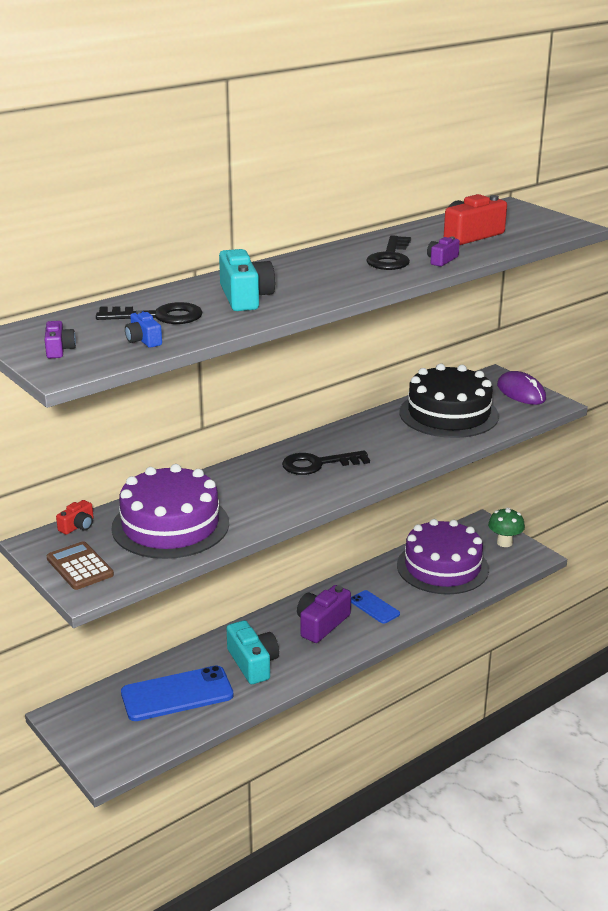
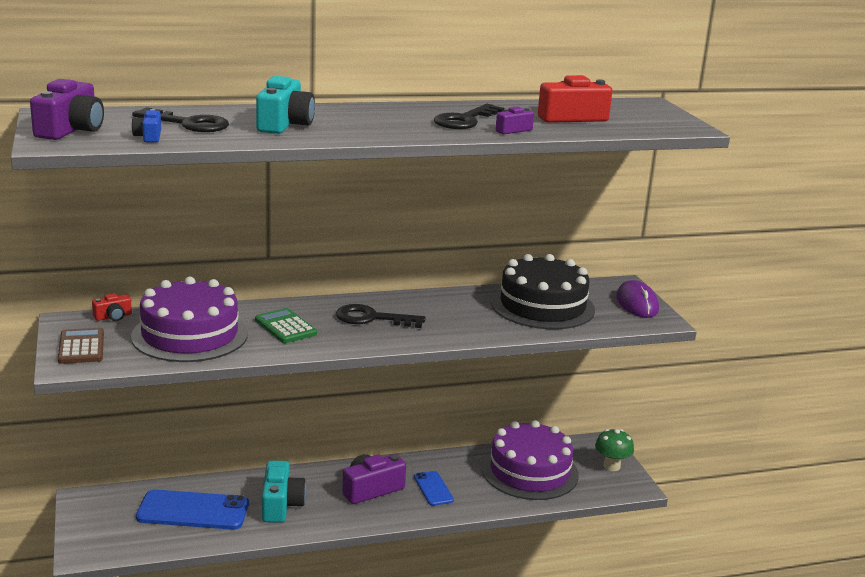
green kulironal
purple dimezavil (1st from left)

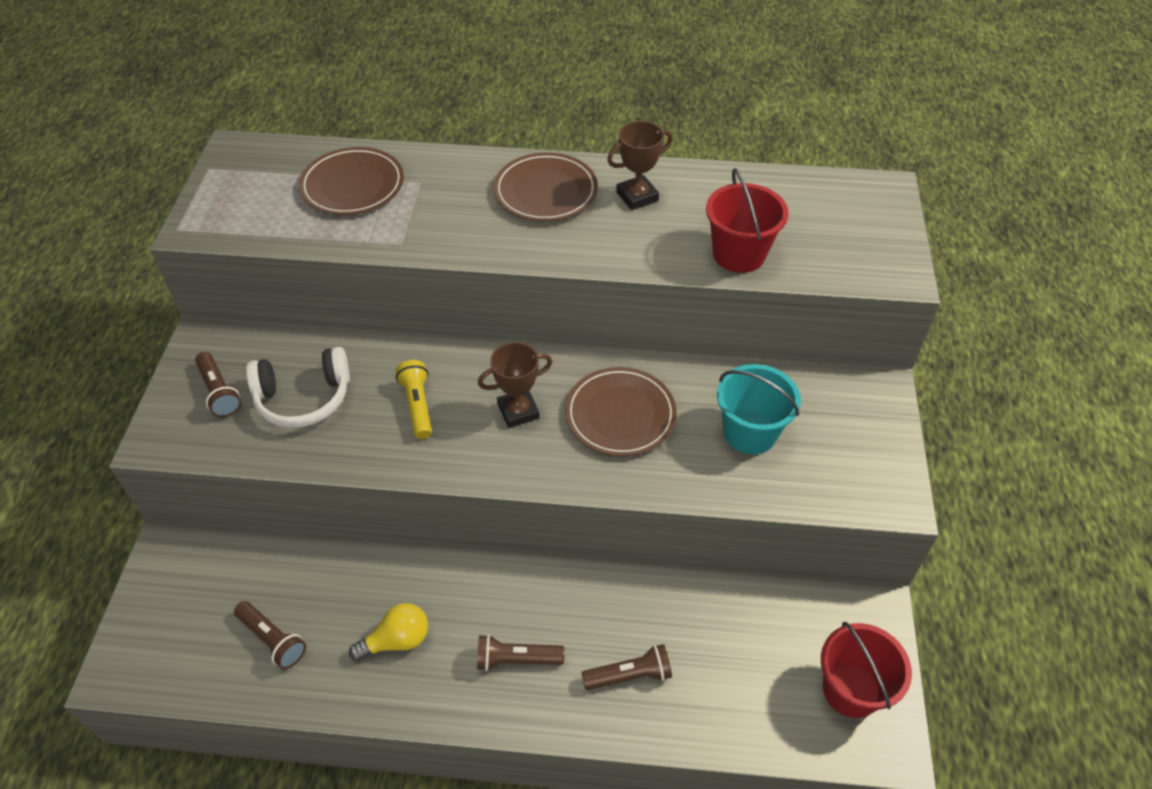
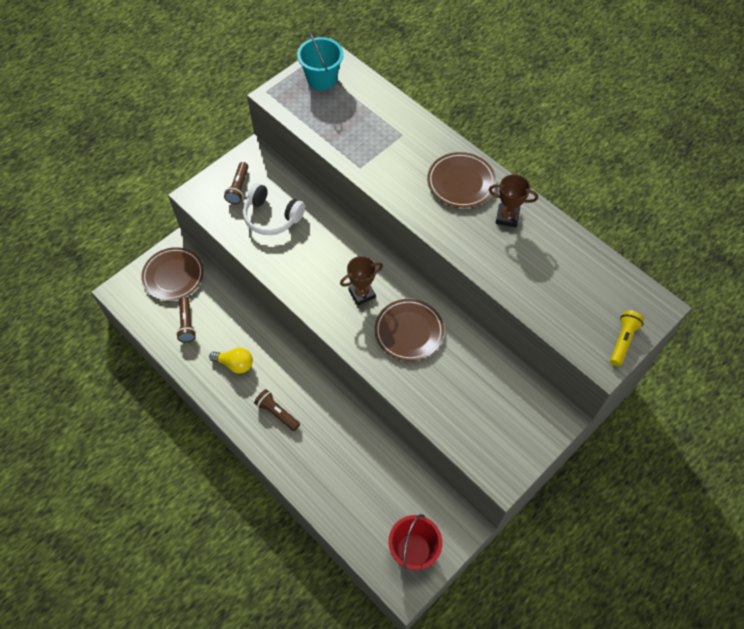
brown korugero (4th from left in the first image)
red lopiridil (1st from left in the first image)
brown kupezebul (1st from left)
yellow korugero
turquoise lopiridil
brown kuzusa (1st from left)

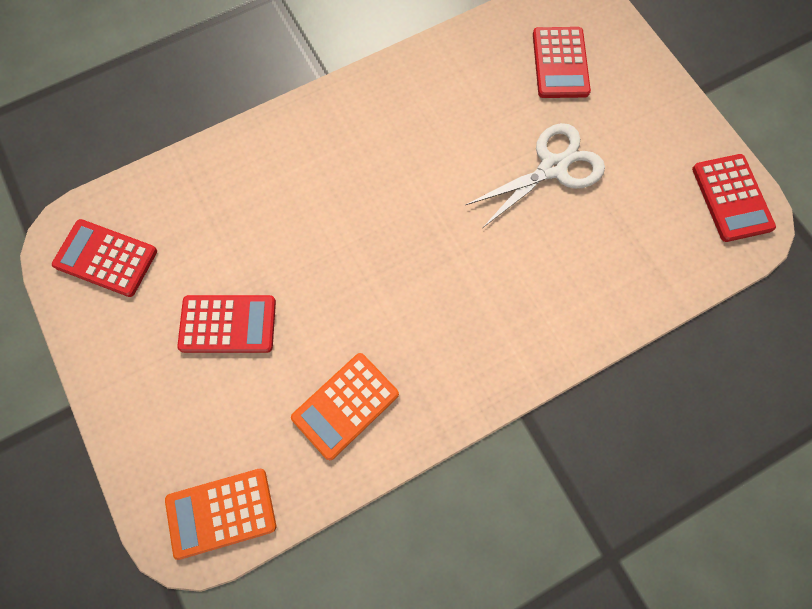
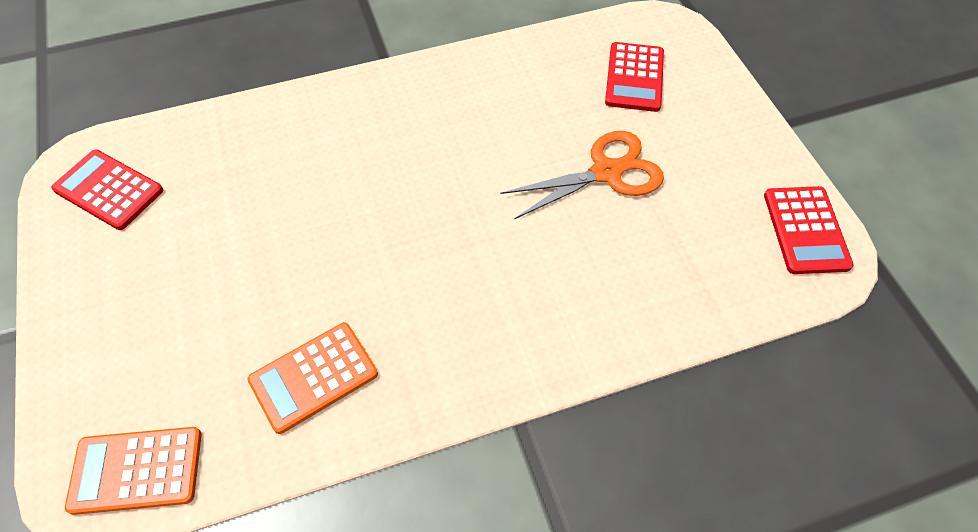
red kulironal (2nd from left in the first image)
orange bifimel

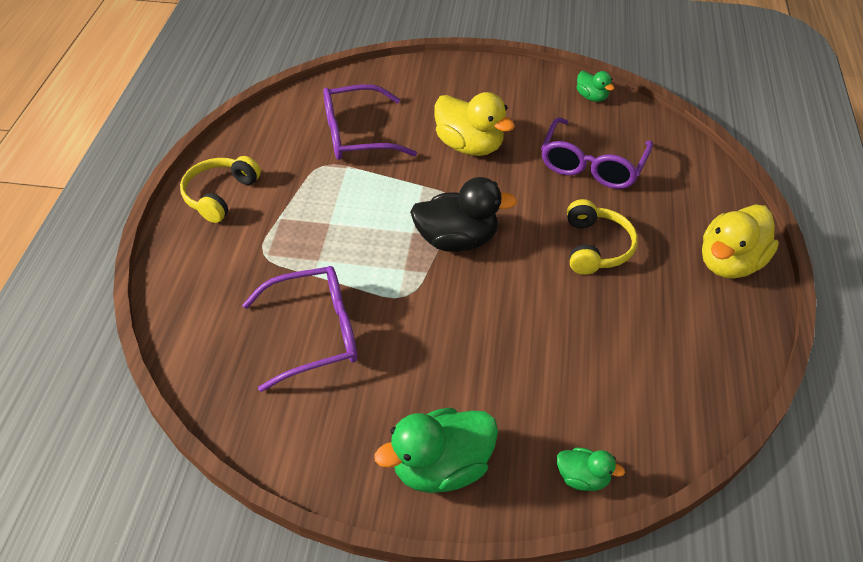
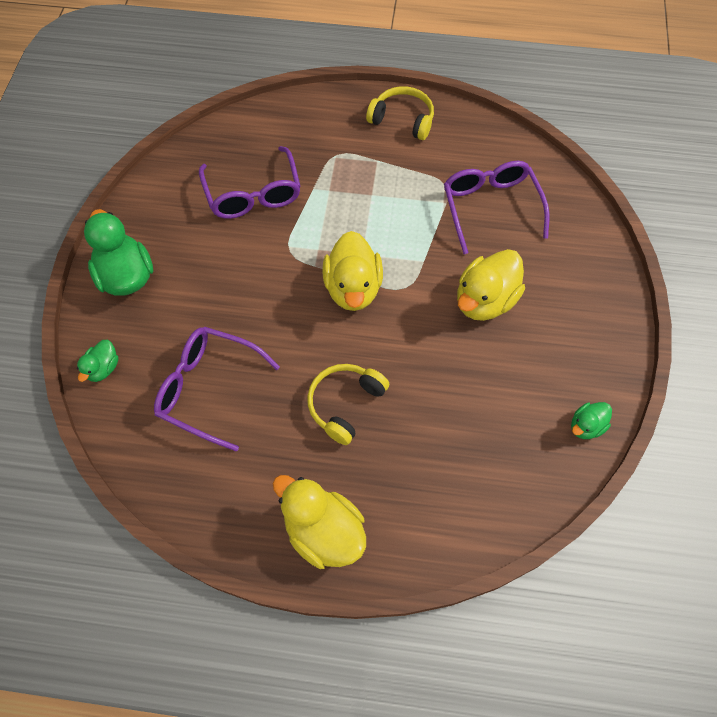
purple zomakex (1st from left)
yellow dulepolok (2nd from left)
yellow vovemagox (1st from left)

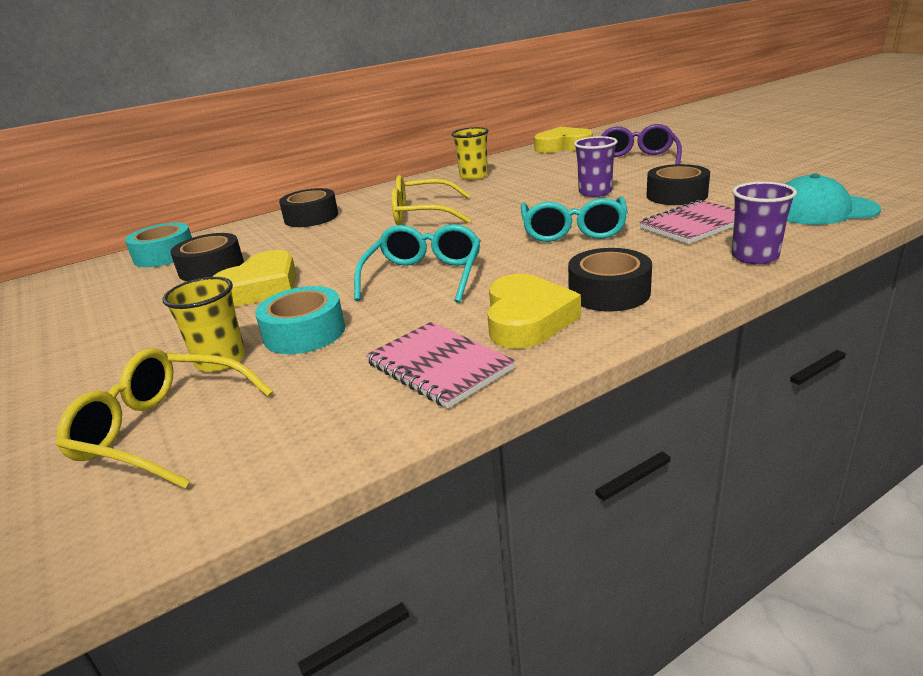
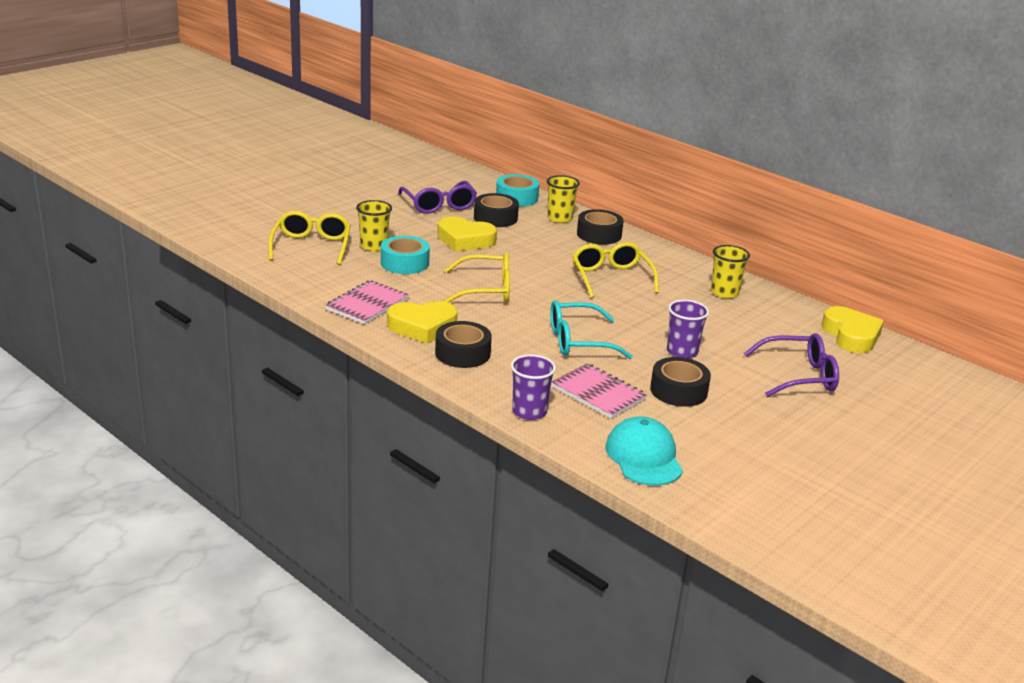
purple zomakex (1st from left)
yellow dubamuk (2nd from left)
yellow zomakex (2nd from left)

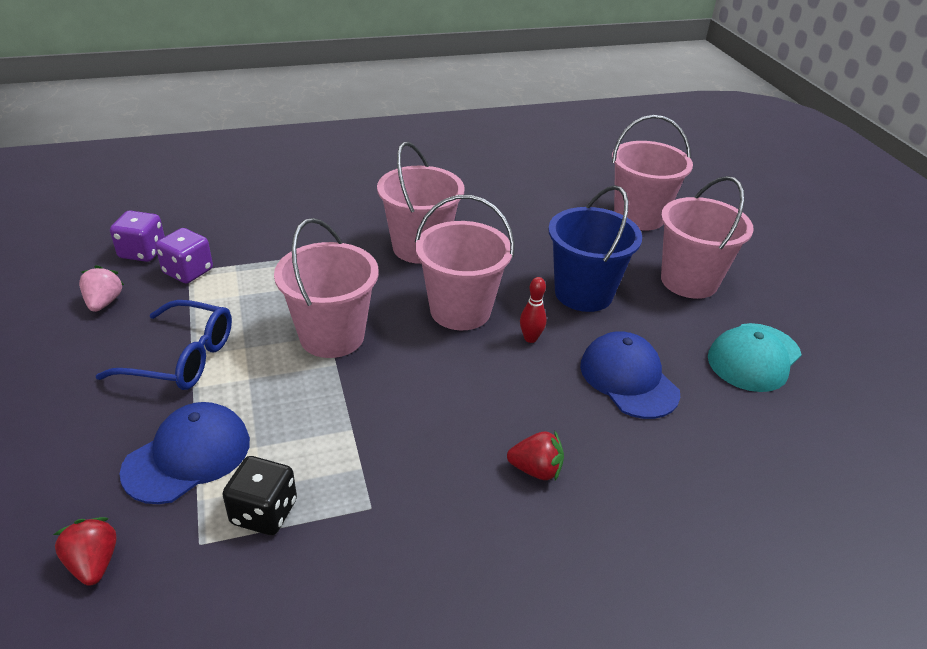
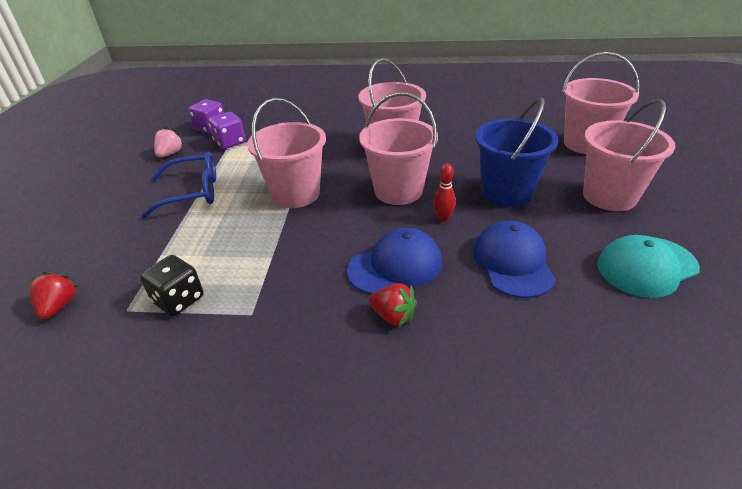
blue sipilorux (1st from left)
blue zomakex

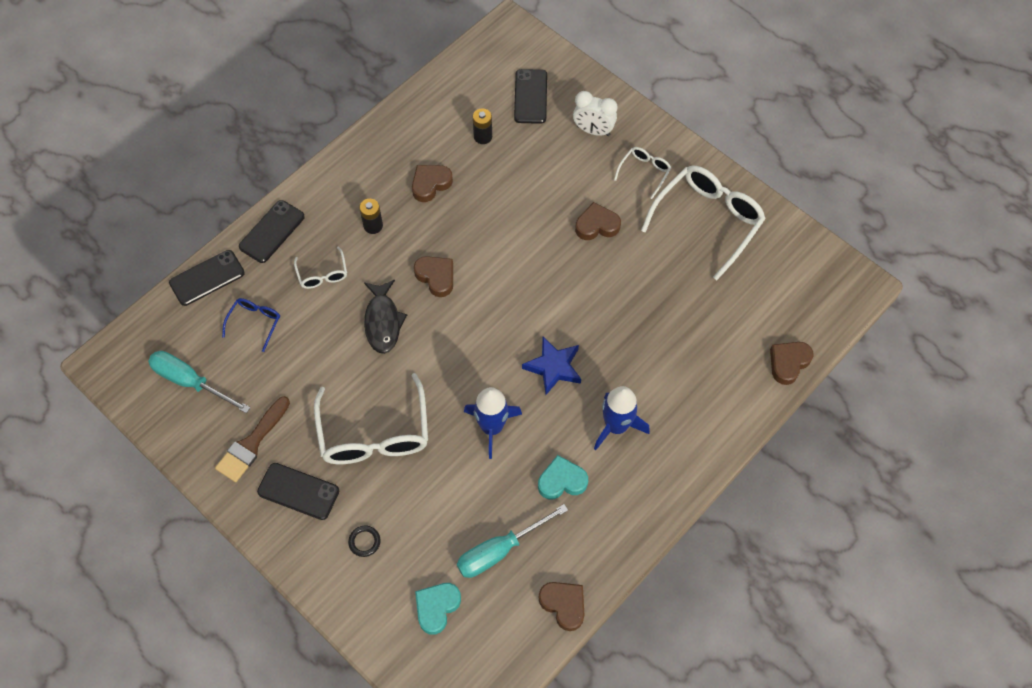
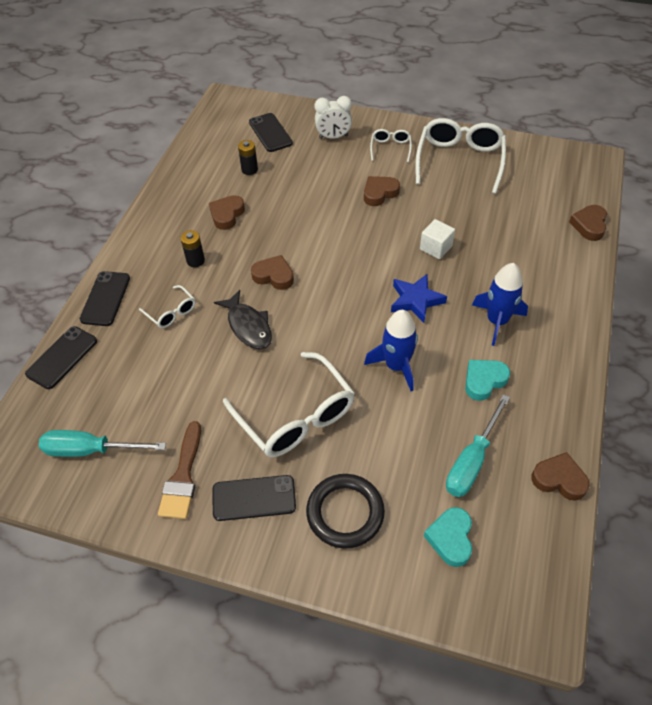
blue zomakex
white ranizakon
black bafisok

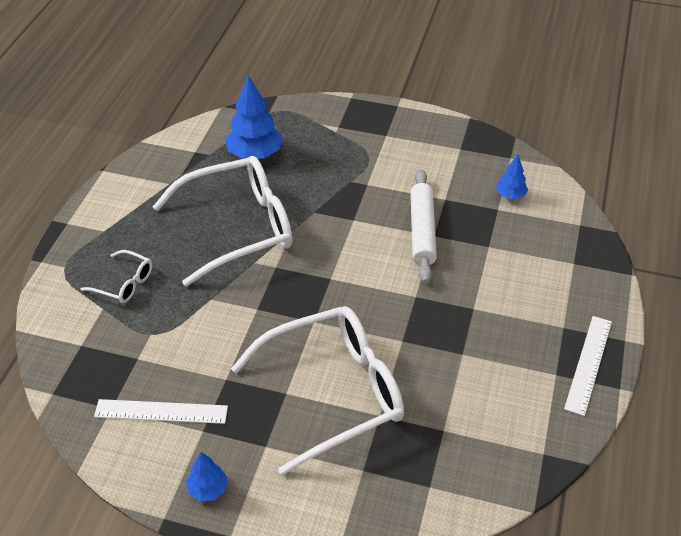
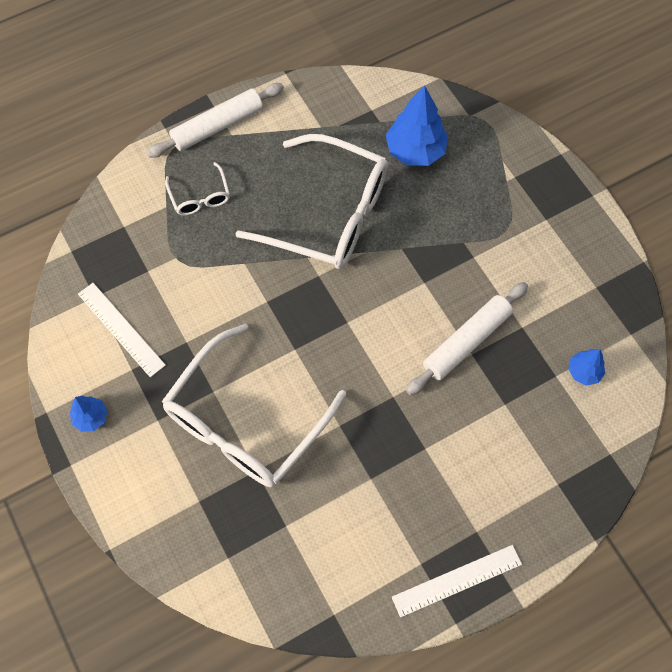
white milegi (1st from left)
white zomakex (2nd from left)

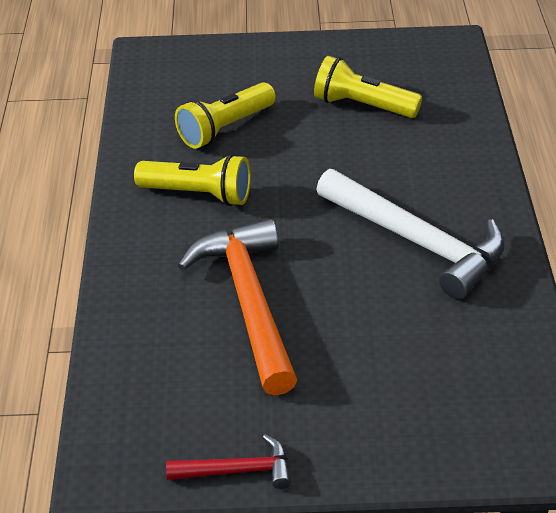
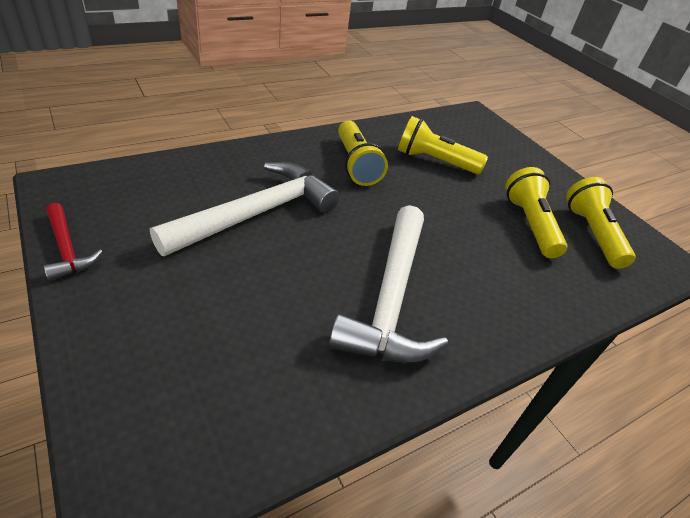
yellow korugero (4th from left)
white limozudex (1st from left)

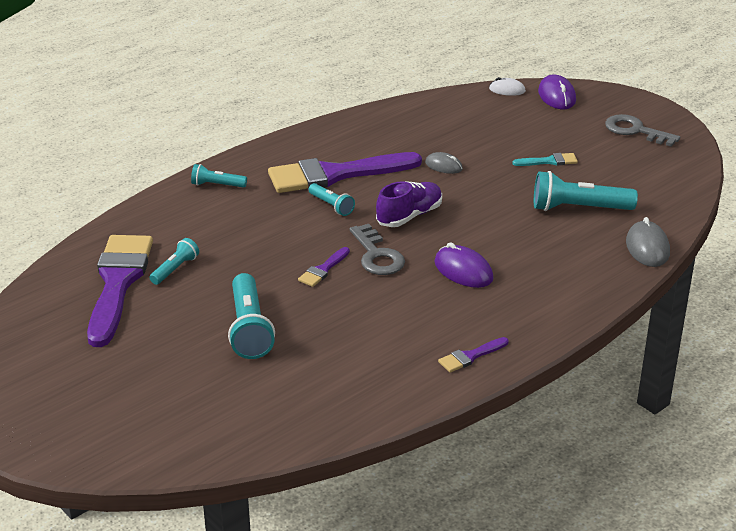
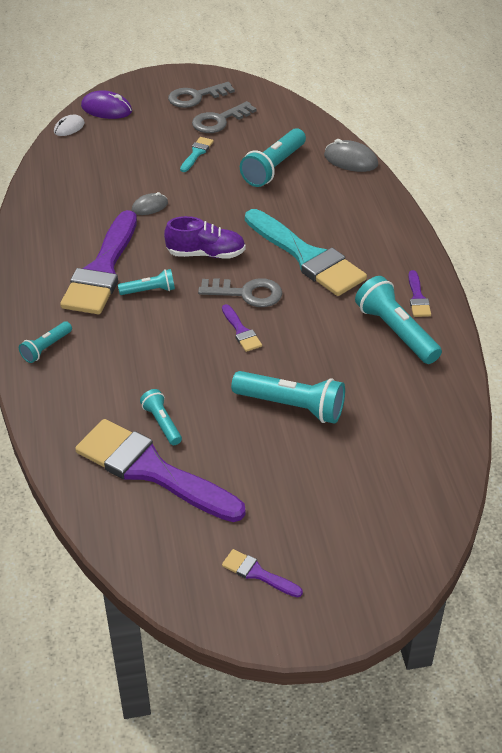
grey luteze (2nd from left)
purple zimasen (4th from left)
turquoise korugero (6th from left)
turquoise zimasen (2nd from left)
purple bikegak

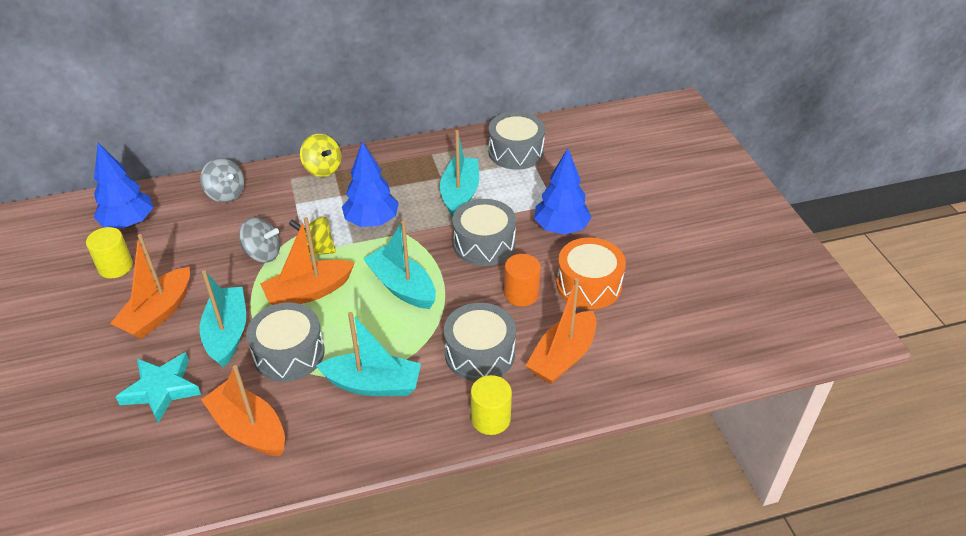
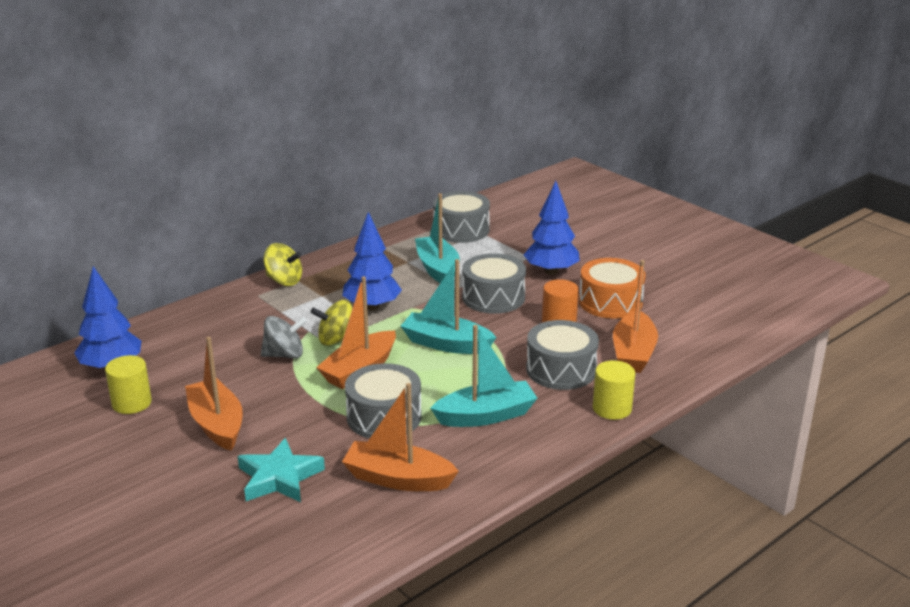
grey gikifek (1st from left in the first image)
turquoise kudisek (1st from left in the first image)
orange kudisek (1st from left)

